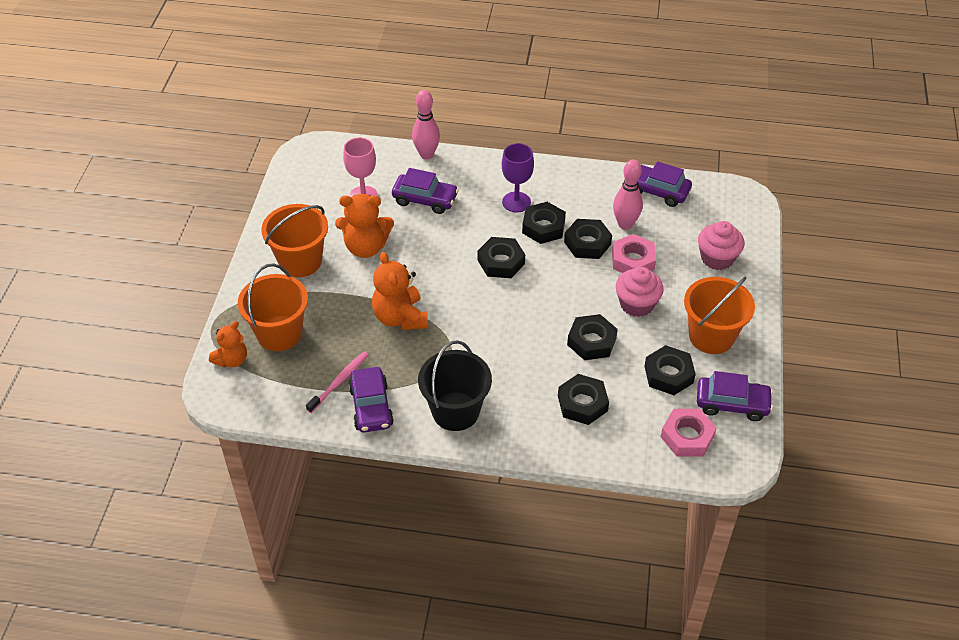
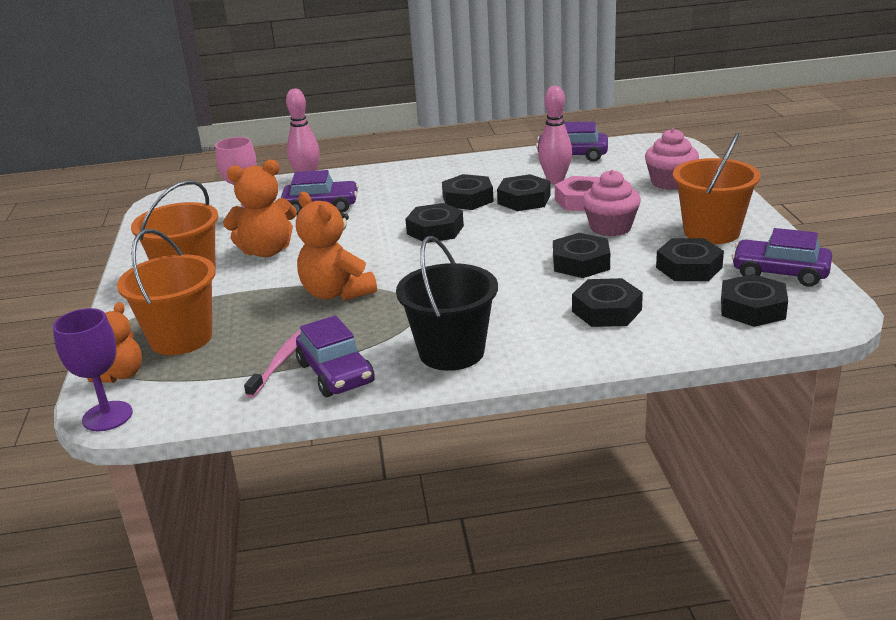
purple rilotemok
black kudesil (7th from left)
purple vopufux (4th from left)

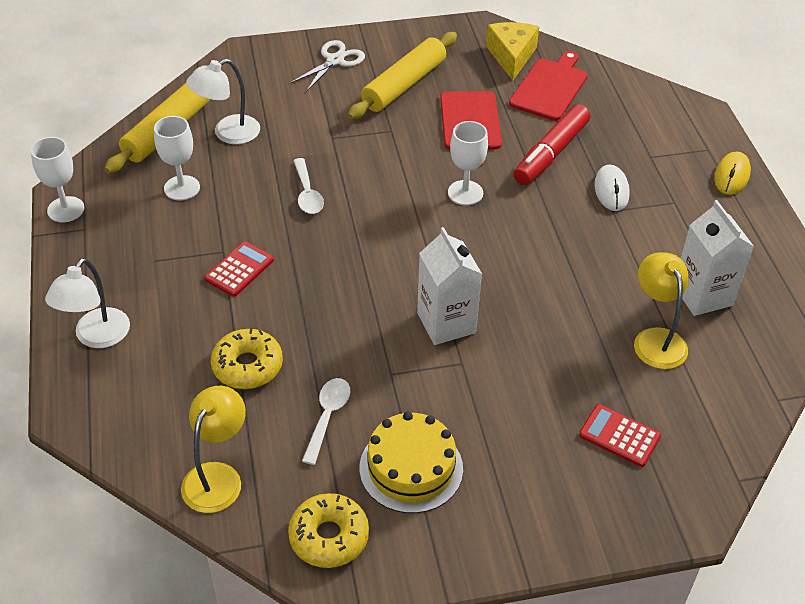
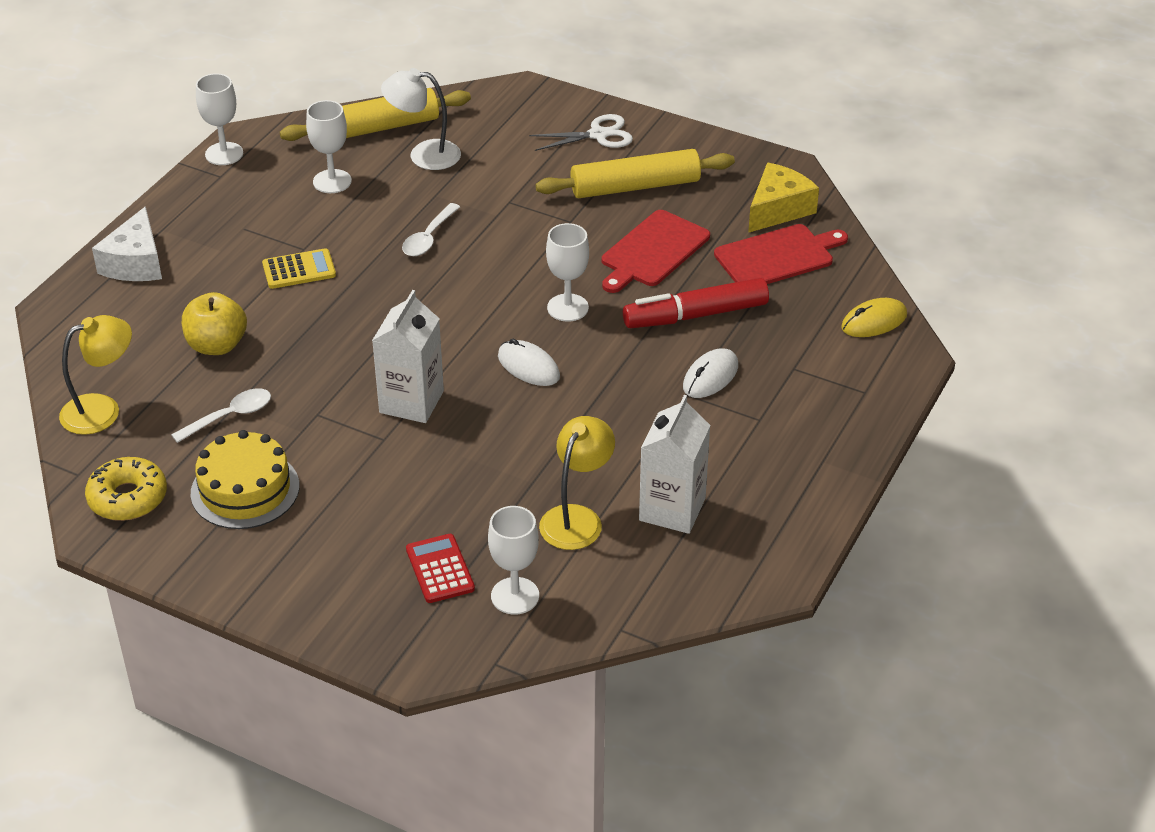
white rilotemok (3rd from left)
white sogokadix (1st from left)
yellow sogokadix
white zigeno
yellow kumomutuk
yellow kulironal

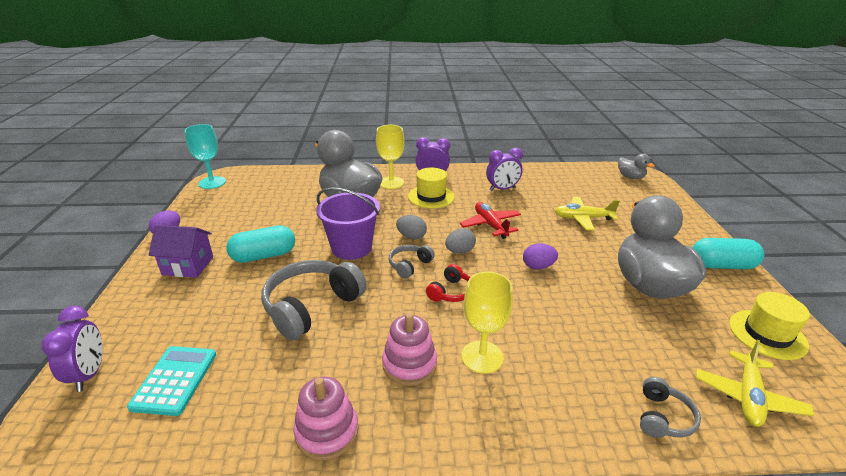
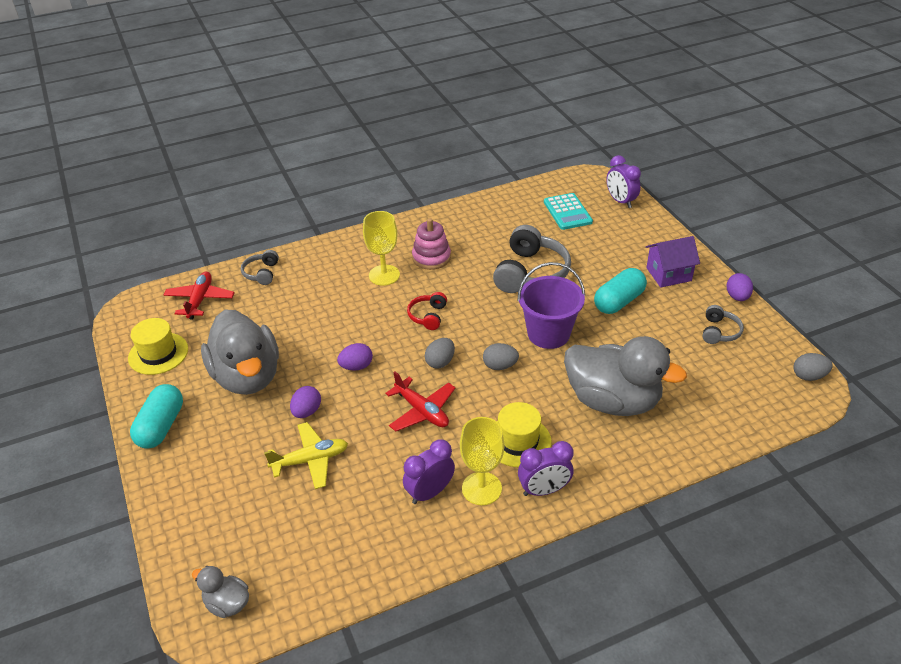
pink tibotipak (1st from left in the first image)
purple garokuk (1st from left)
yellow rilotemok (2nd from left)
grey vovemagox (3rd from left)
grey garokuk (3rd from left)
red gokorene (1st from left)
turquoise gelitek (1st from left)

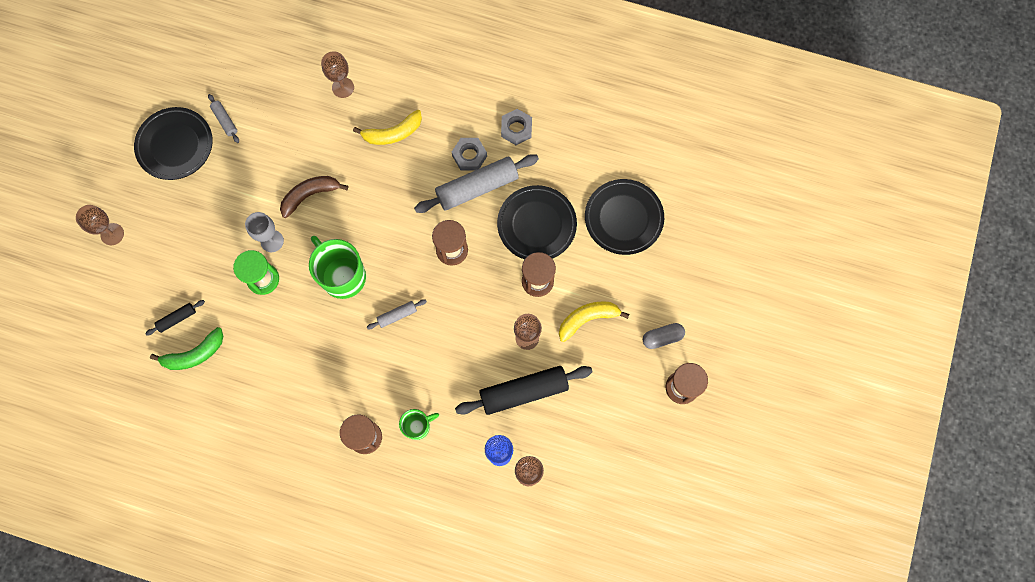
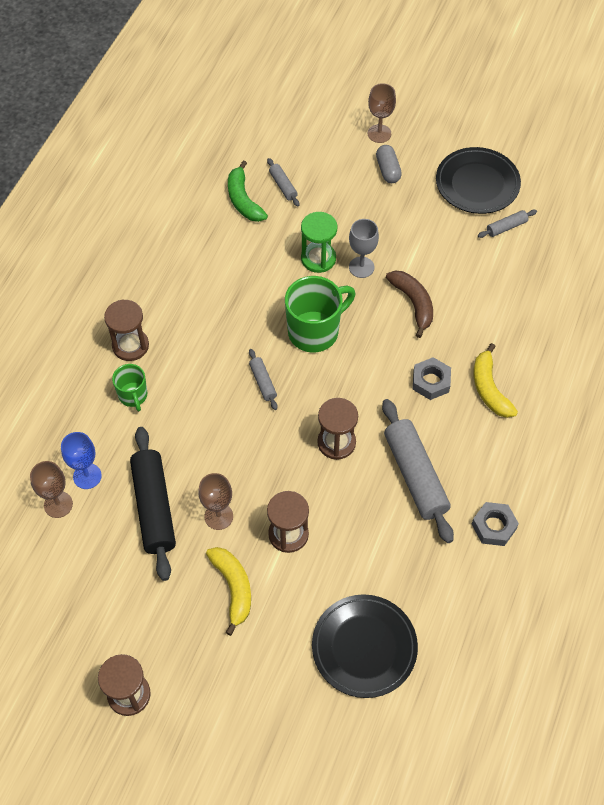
brown rilotemok (2nd from left in the first image)
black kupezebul (2nd from left in the first image)
grey kudesil (1st from left)
grey gelitek
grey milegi (2nd from left)

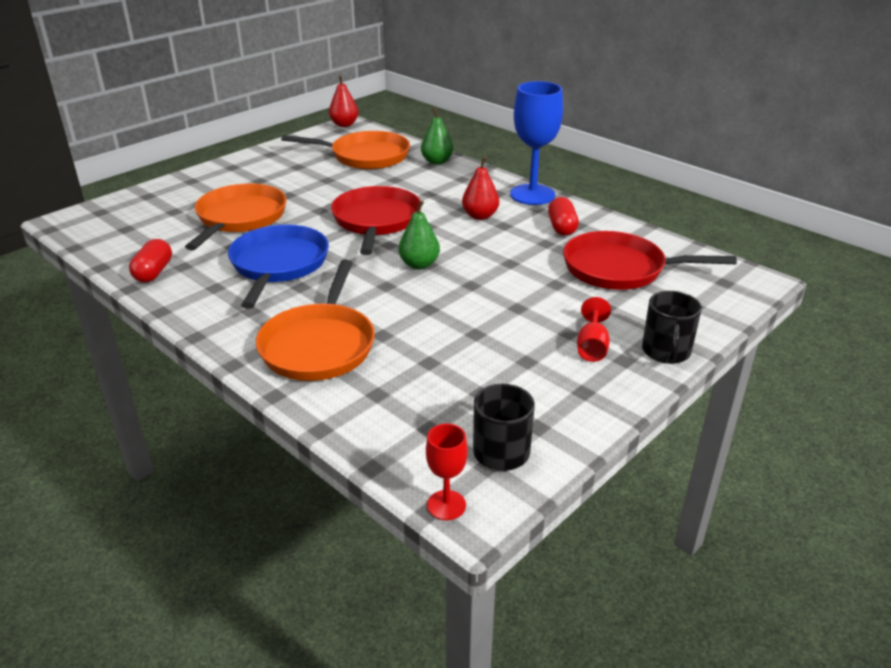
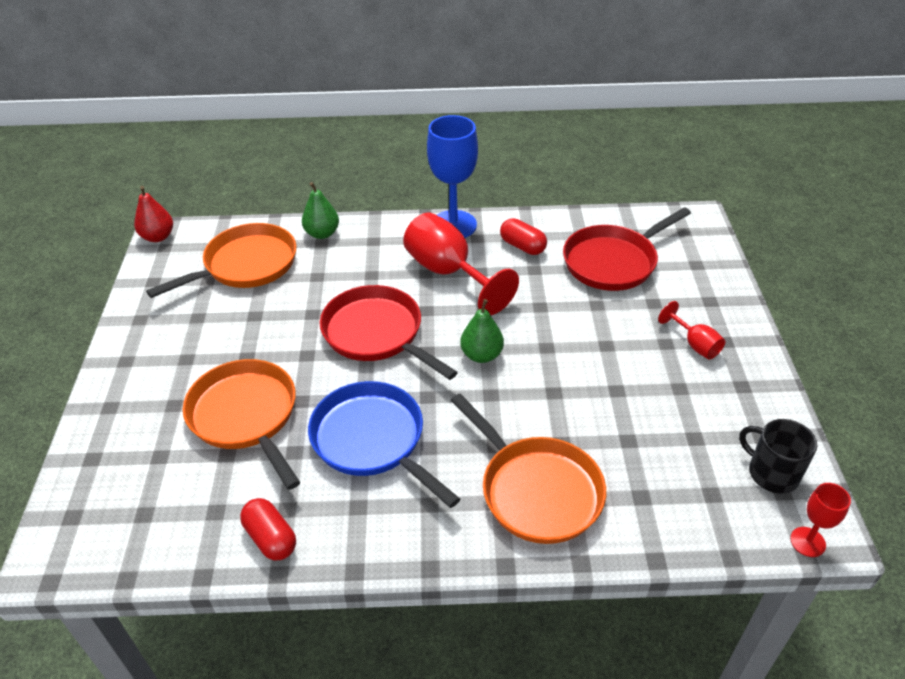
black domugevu (2nd from left in the first image)
red rilotemok (1st from left)

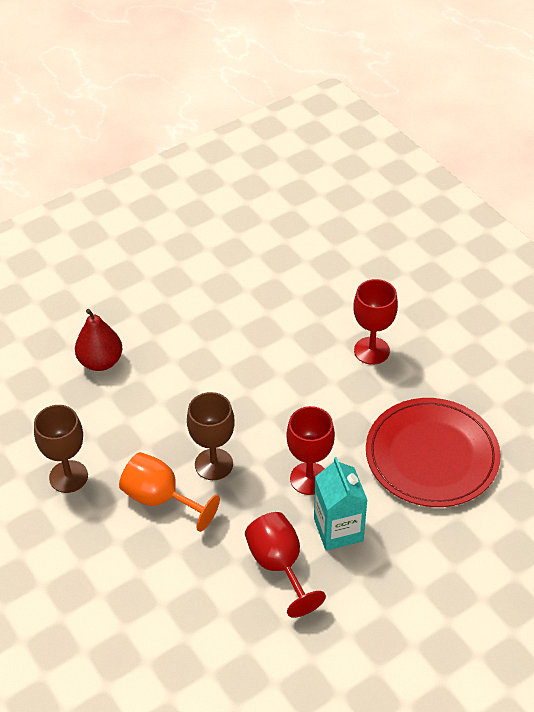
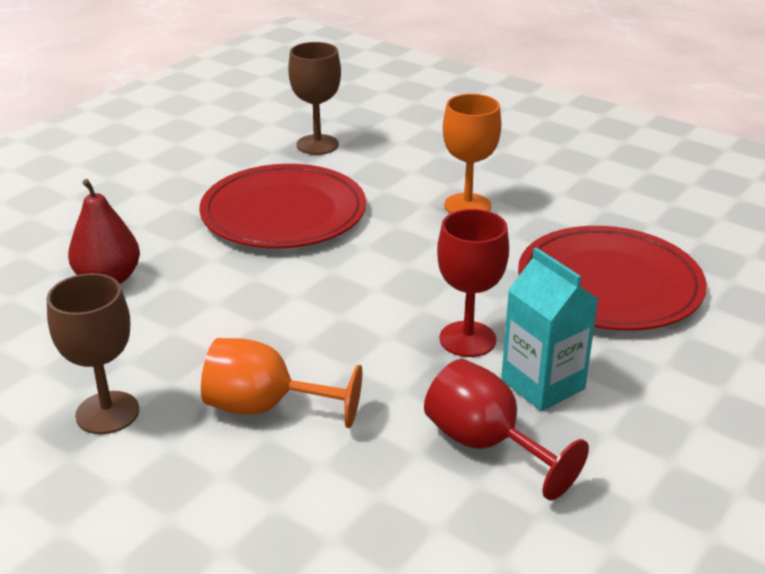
red kupezebul (1st from left)
brown rilotemok (2nd from left)
orange rilotemok (2nd from left)

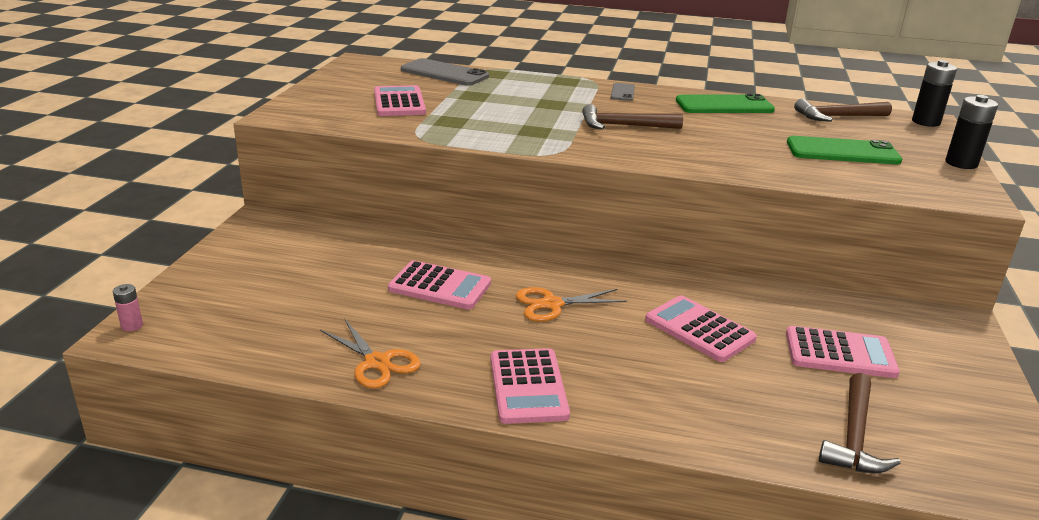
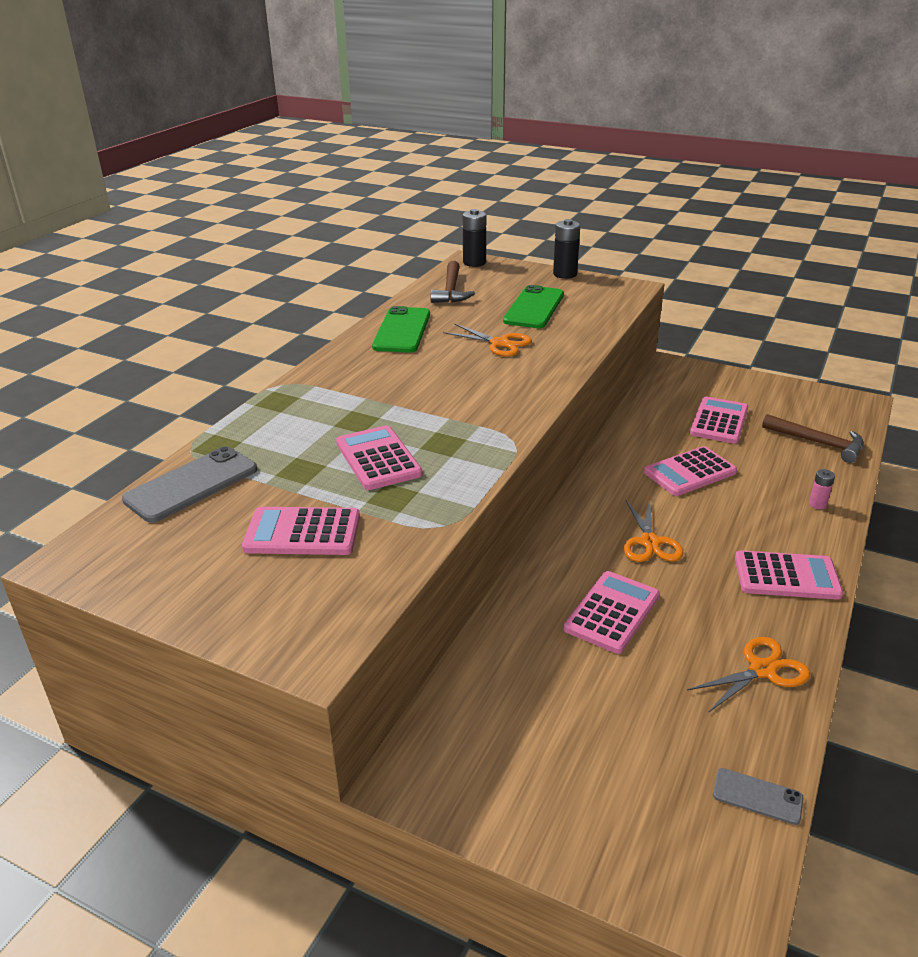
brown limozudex (1st from left in the first image)
pink kulironal (2nd from left)
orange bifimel (1st from left)
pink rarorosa
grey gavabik (2nd from left)

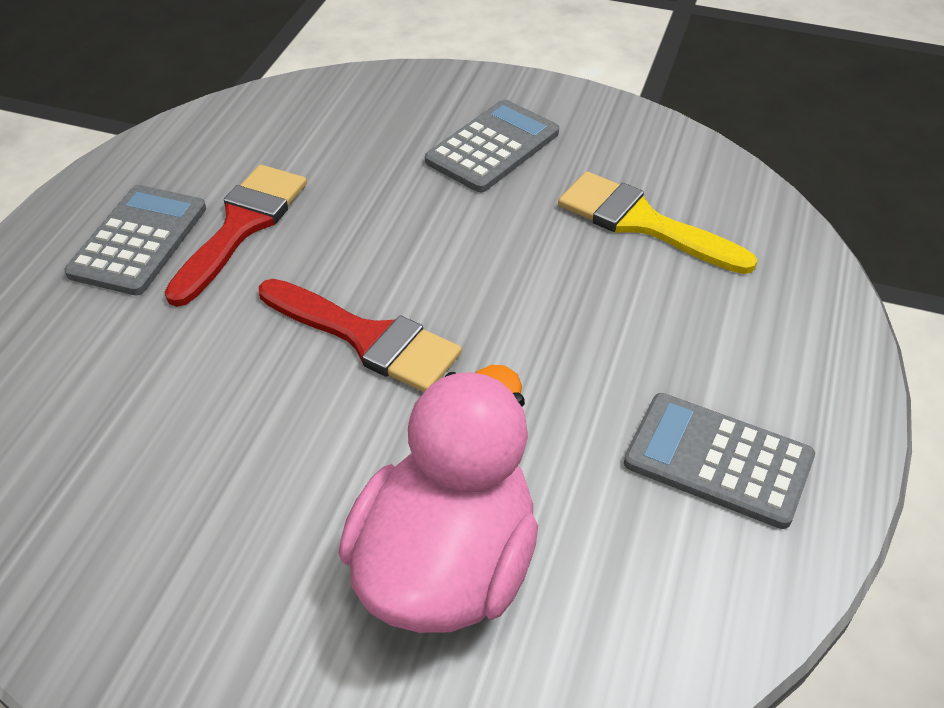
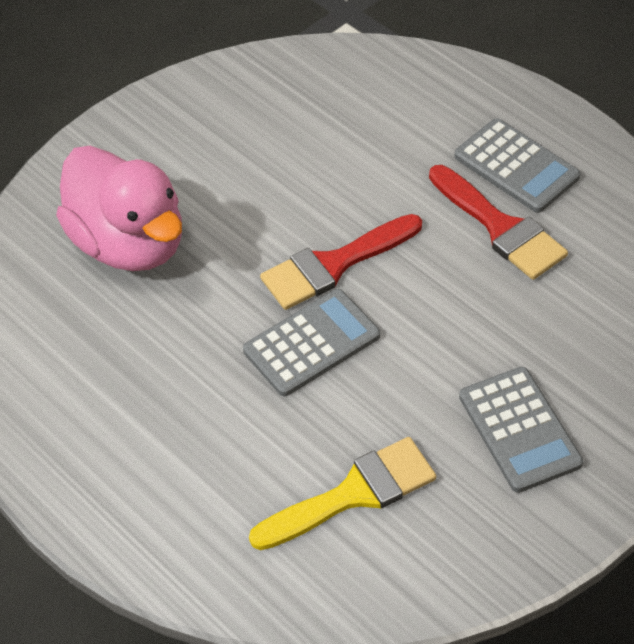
grey kulironal (1st from left)

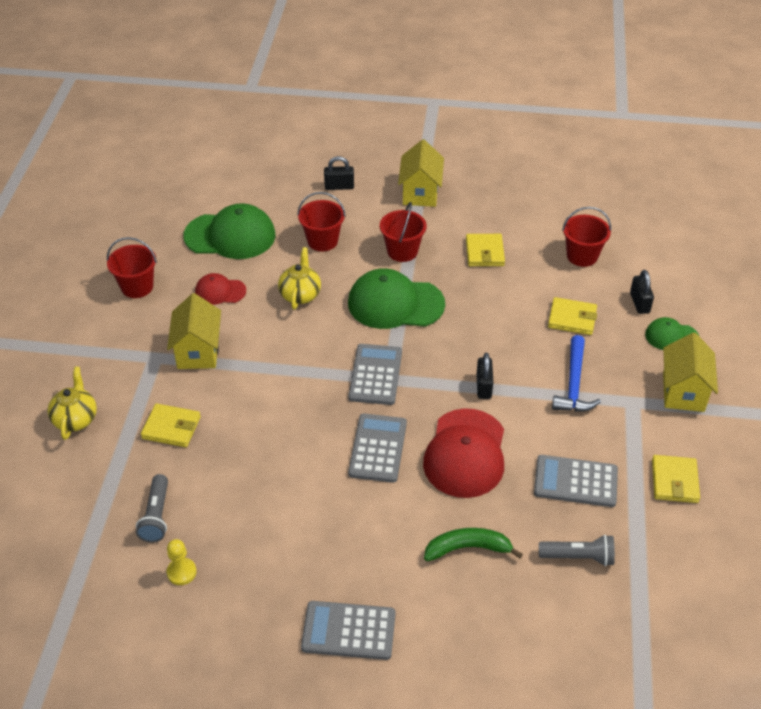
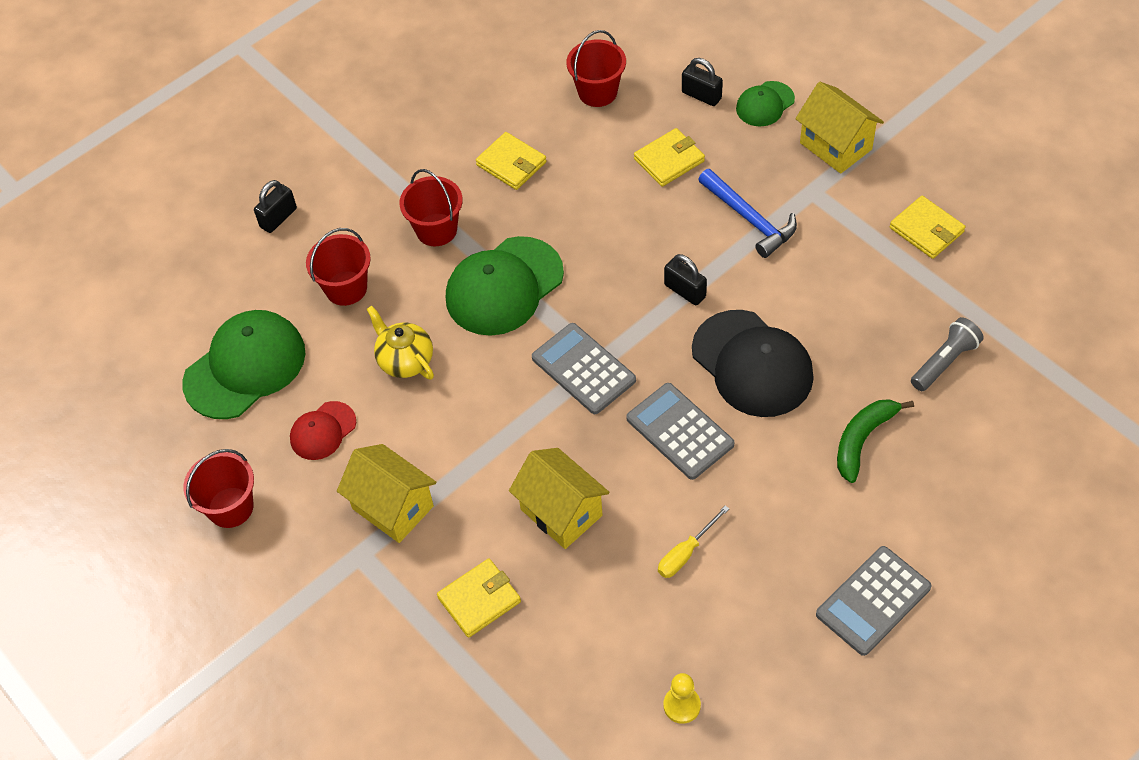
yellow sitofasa (1st from left in the first image)
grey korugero (1st from left in the first image)
grey kulironal (4th from left in the first image)
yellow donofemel
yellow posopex (2nd from left)
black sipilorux

